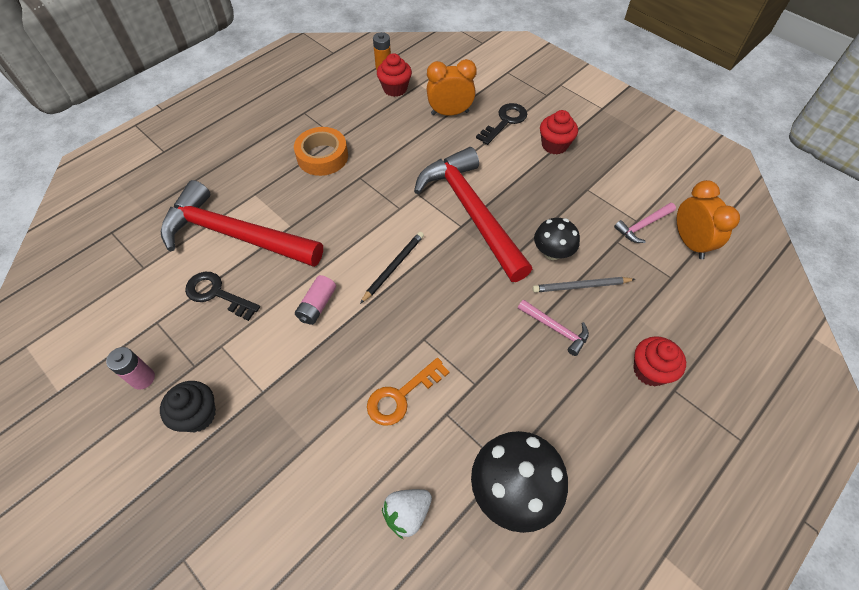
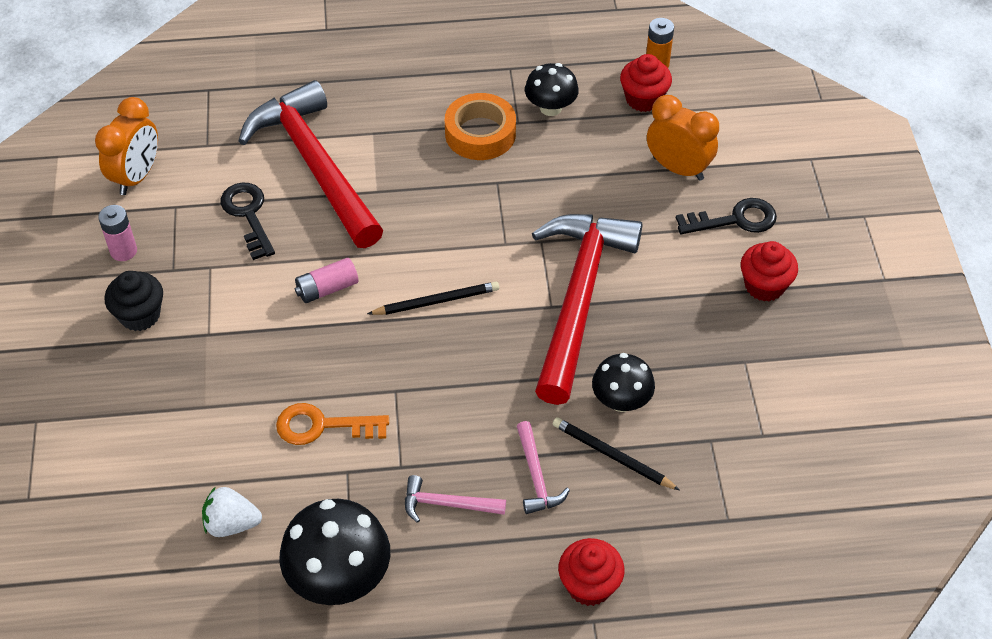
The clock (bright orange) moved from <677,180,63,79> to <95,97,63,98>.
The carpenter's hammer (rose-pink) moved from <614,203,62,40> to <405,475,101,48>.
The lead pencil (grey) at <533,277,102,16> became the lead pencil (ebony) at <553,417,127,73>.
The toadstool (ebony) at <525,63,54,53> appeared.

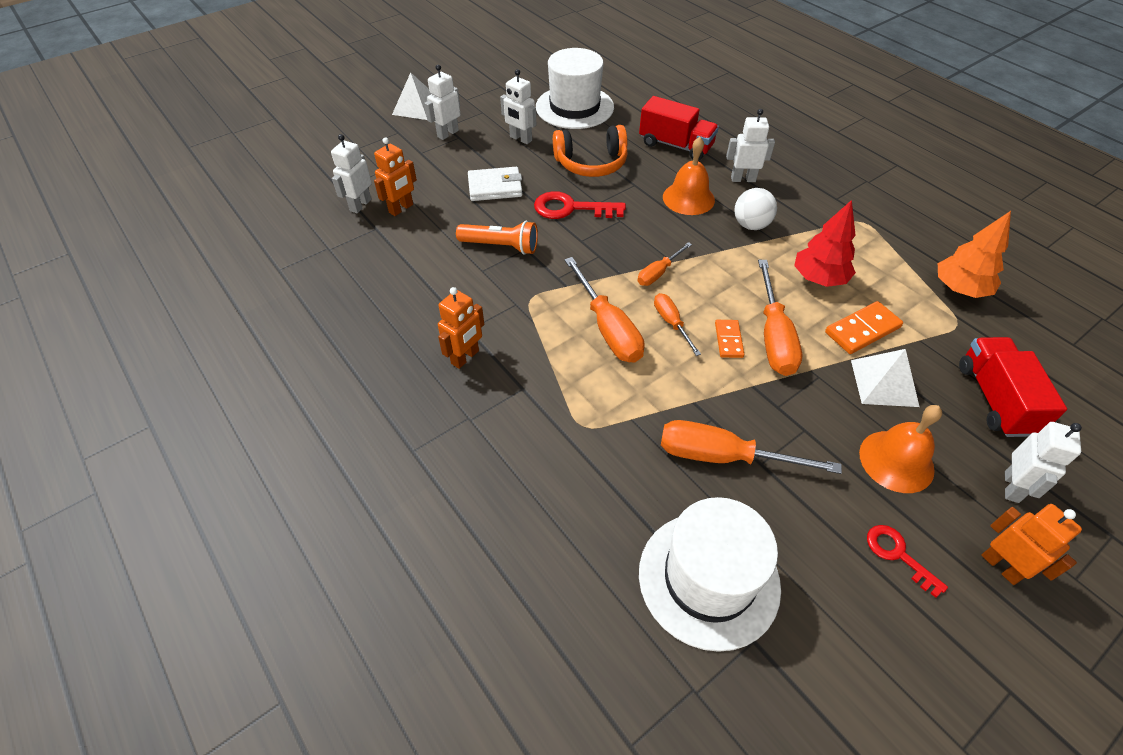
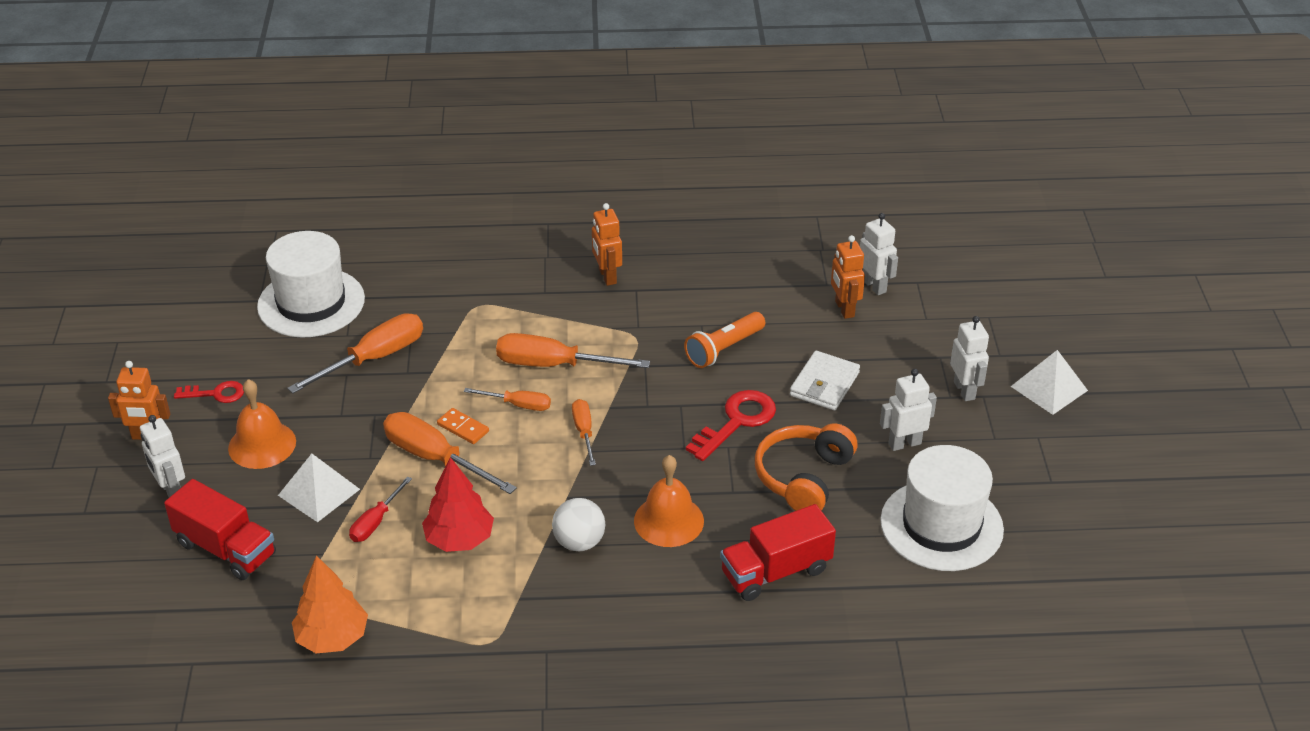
The robot figure (snow-white) at <726,109,49,73> disappeared.
The domino tile (bright orange) at <825,301,78,53> was replaced by the hand screwdriver (red) at <349,476,63,66>.

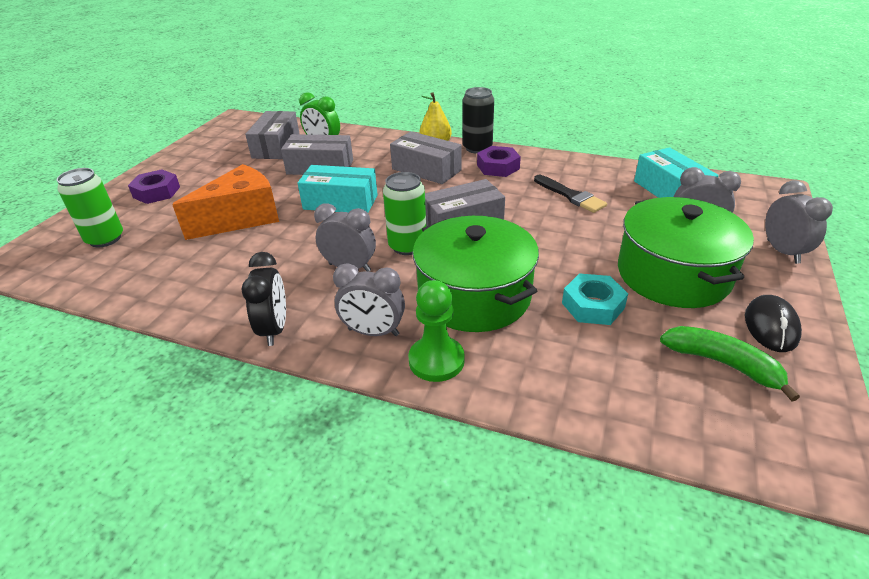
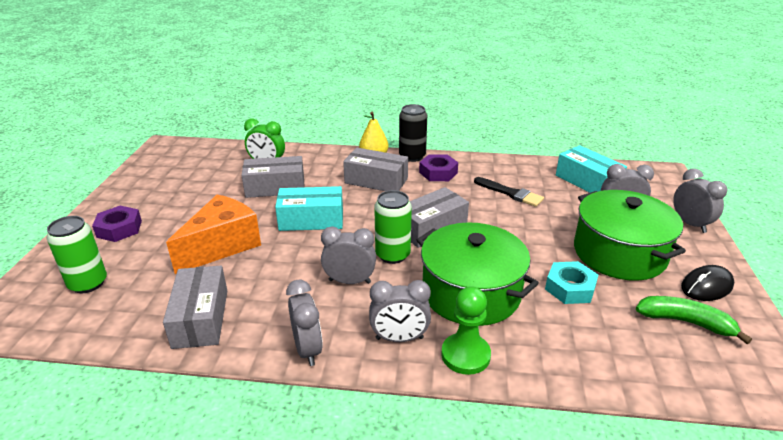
The box (grey) moved from <245,111,55,48> to <163,266,64,83>.
The clock (ebony) at <242,252,44,94> became the clock (grey) at <286,280,37,86>.
The mouse (ebony) at <745,295,57,57> turned 60 degrees clockwise.

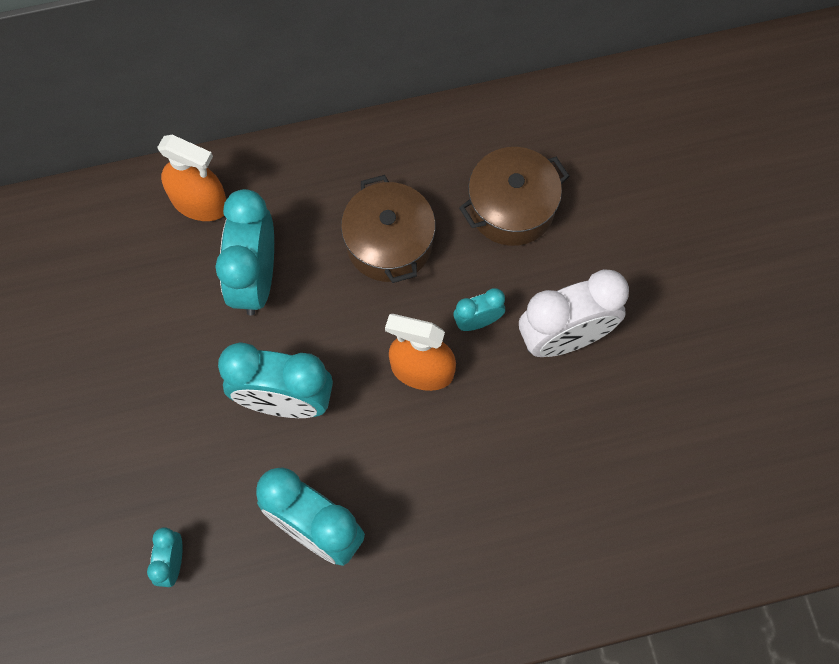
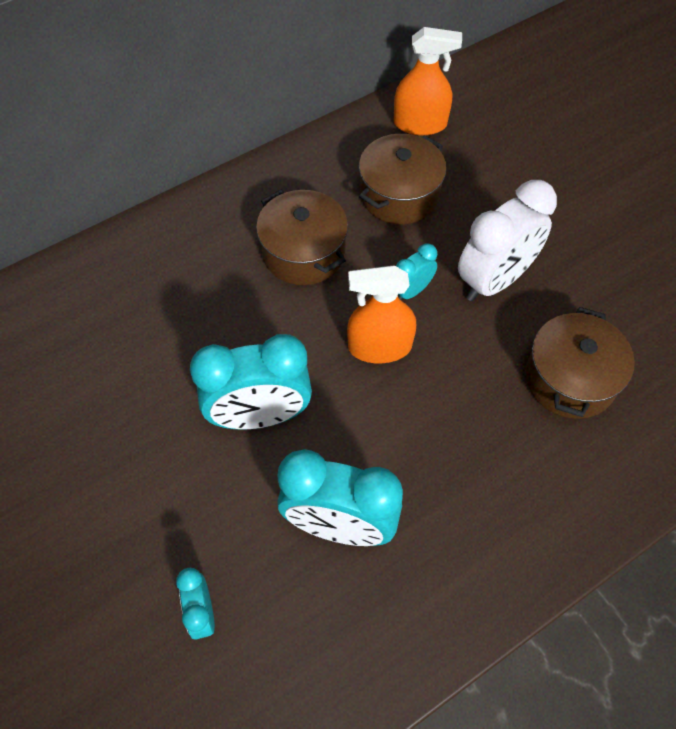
The sprayer (bright orange) moved from <157,135,69,86> to <394,27,68,109>.
The clock (teal) at <216,189,58,126> disappeared.
The pot (brown) at <525,307,110,112> appeared.

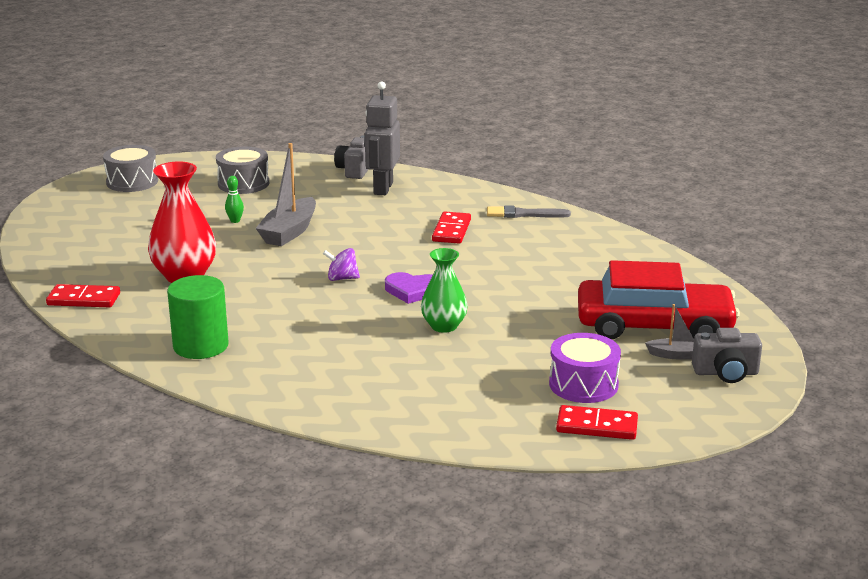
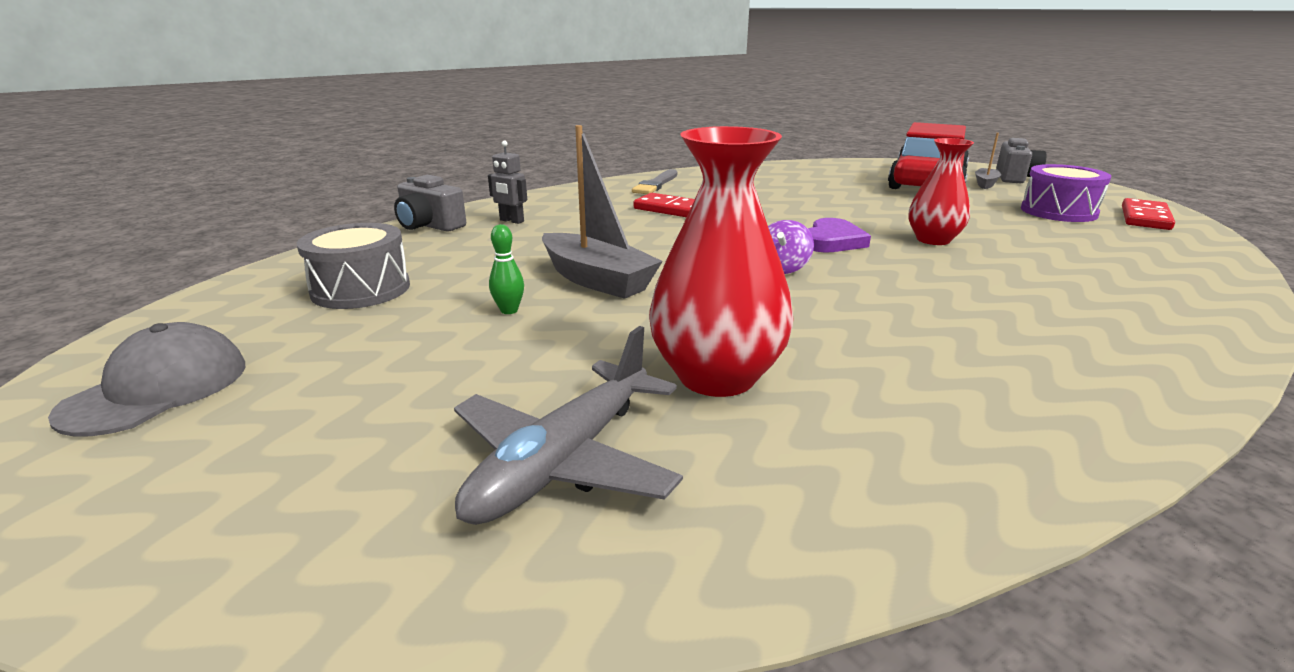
The robot figure (grey) at <365,81,35,114> changed to 0.51 times the size.
The drum (grey) at <103,145,55,47> was replaced by the peaked cap (grey) at <48,322,197,114>.
The vase (leaf-green) at <421,248,47,85> became the vase (red) at <908,138,66,107>.
The cylinder shape (leaf-green) at <167,275,62,84> disappeared.
The domino tile (red) at <46,284,74,23> disappeared.
The plane (grey) at <454,326,229,199> appeared.

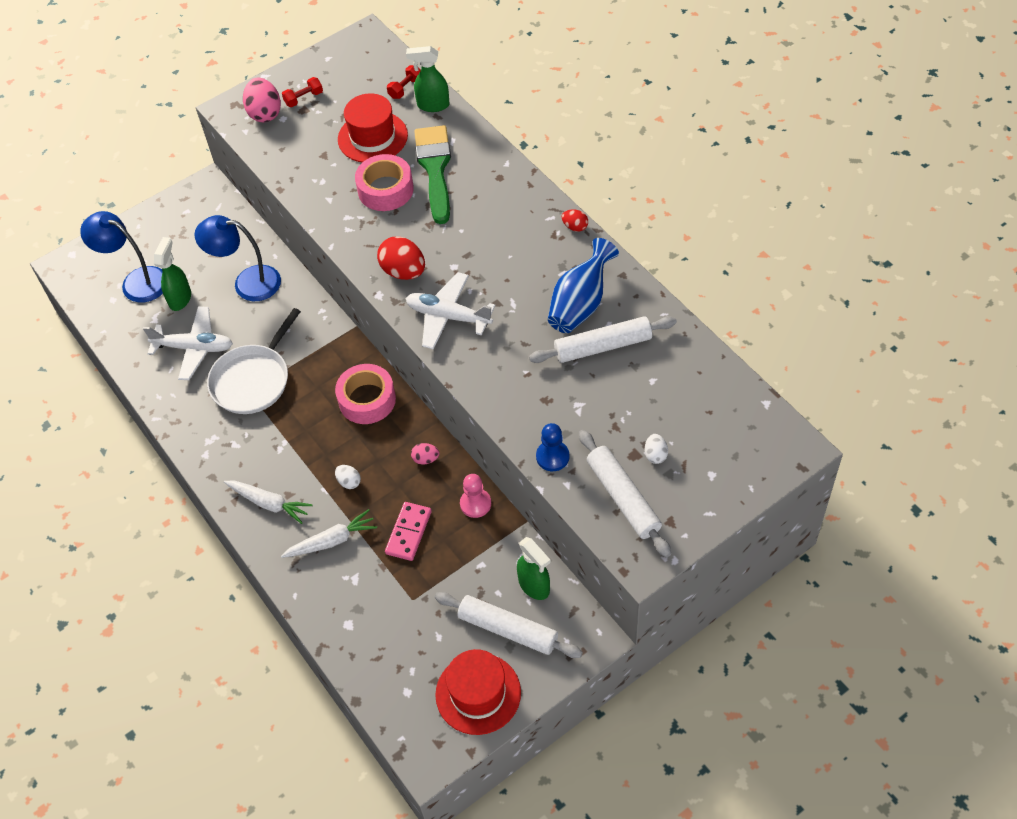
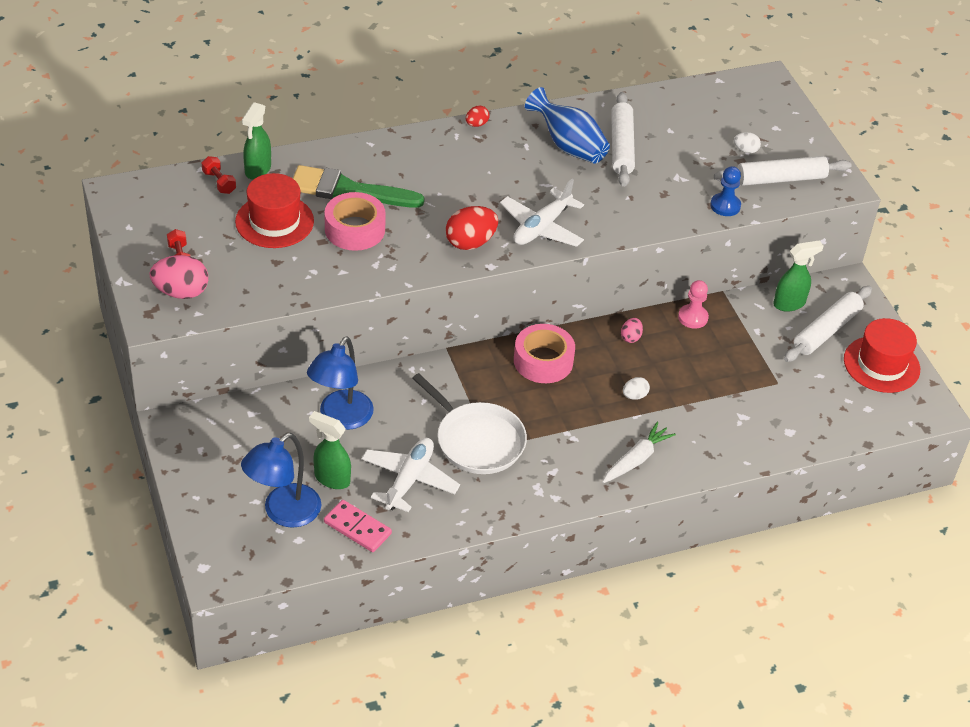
The domino tile (rose-pink) moved from <385,502,47,59> to <324,500,68,52>.
The toy carrot (snow-white) at <281,509,96,49> disappeared.

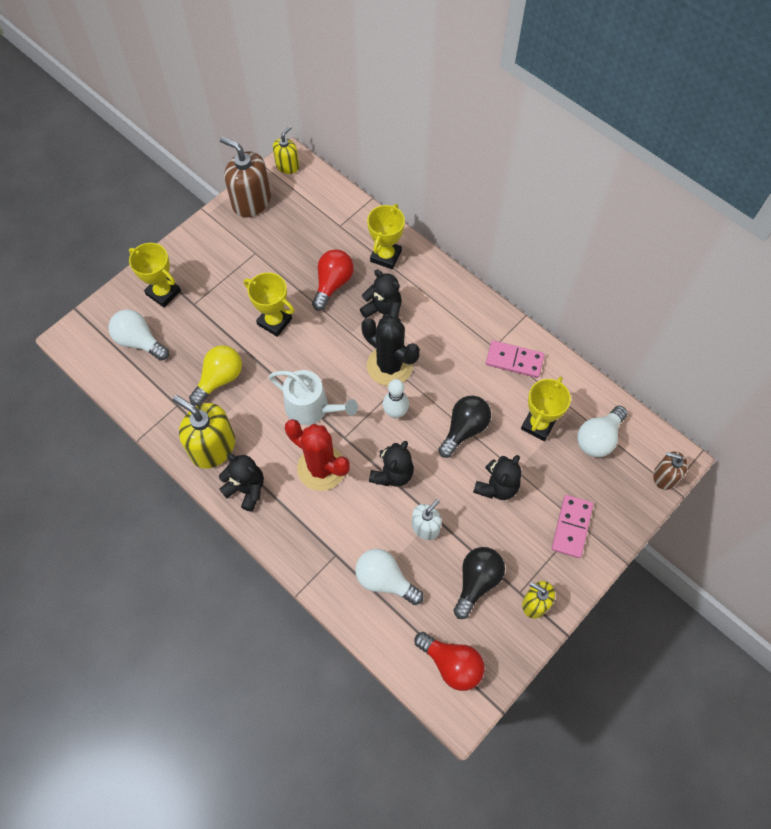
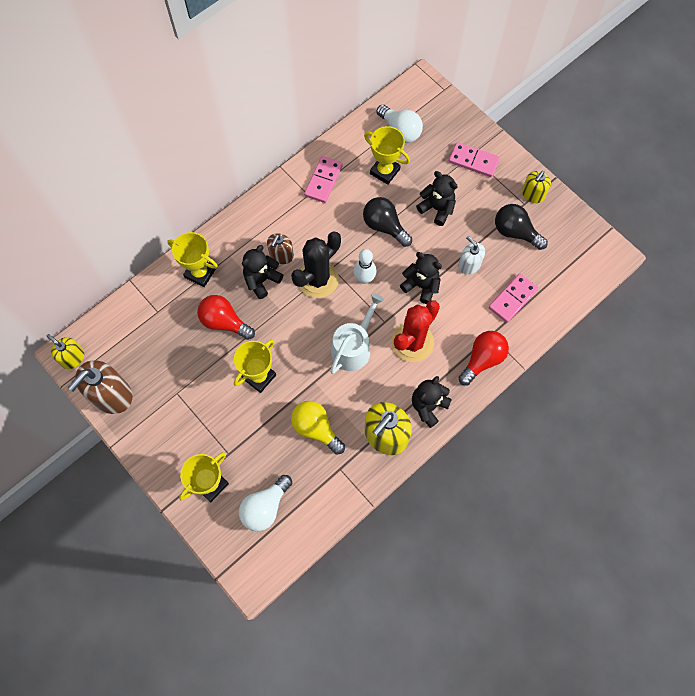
The pump bottle (brown) moved from <653,451,34,39> to <267,233,27,31>.
The bulb (snow-white) at <355,549,69,56> was replaced by the domino tile (rose-pink) at <489,274,49,49>.
The bulb (red) moved from <415,632,70,59> to <458,331,51,54>.

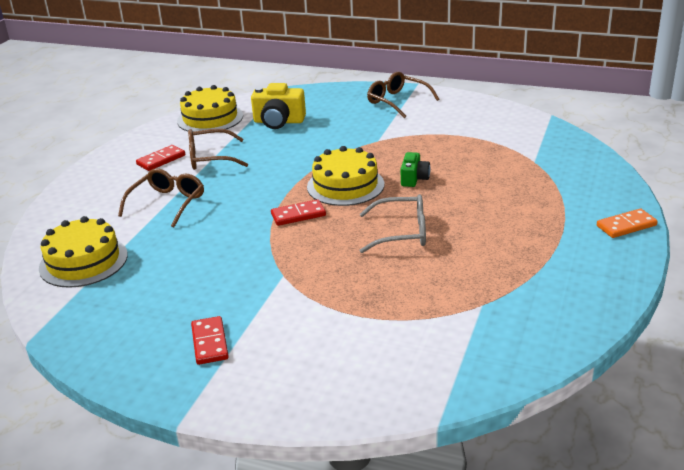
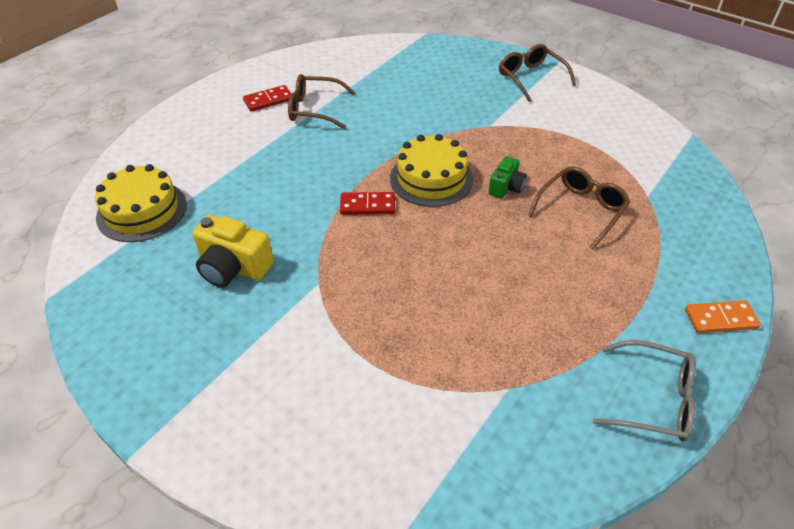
The photo camera (yellow) moved from <251,83,55,46> to <192,215,82,72>.
The gateau (yellow) at <177,85,66,47> disappeared.
The spectacles (brown) moved from <118,168,86,60> to <528,166,102,83>.
The spectacles (grey) moved from <360,194,66,59> to <593,340,103,102>.
The domino tile (red) at <191,316,38,49> disappeared.

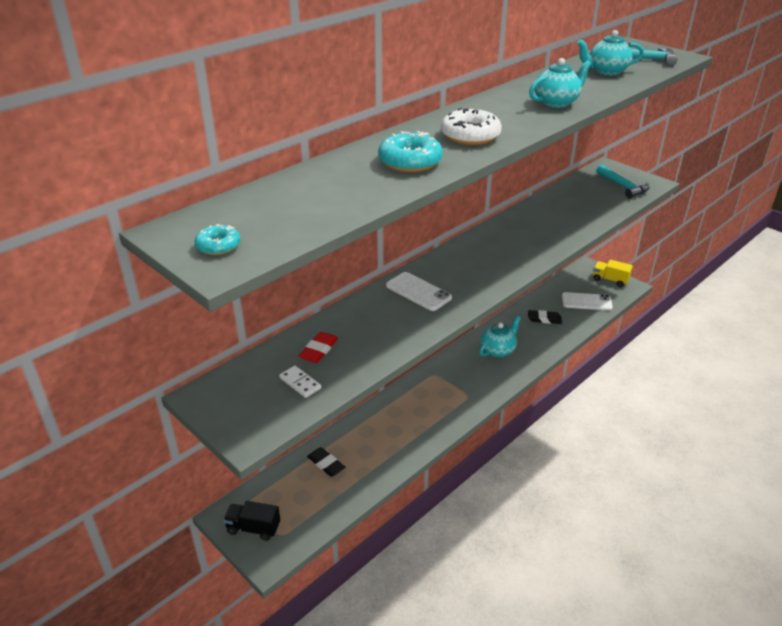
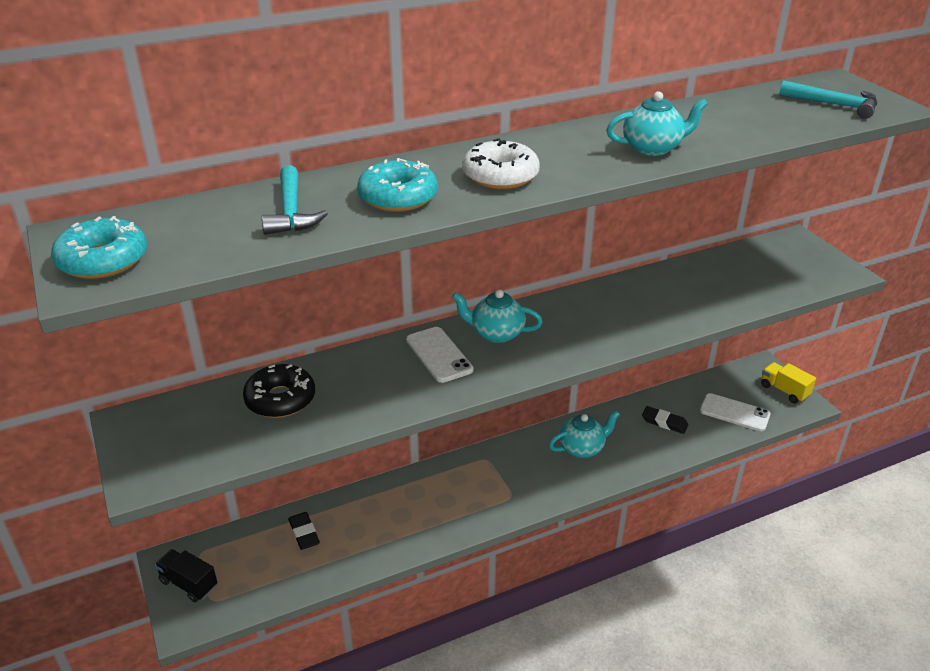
The tea pot (teal) moved from <577,30,67,46> to <452,290,91,53>.
The carpenter's hammer (teal) moved from <596,165,54,33> to <262,165,66,70>.
The doughnut (teal) at <195,224,46,31> changed to 1.75 times the size.
The pencil eraser (red) at <299,332,39,31> was replaced by the doughnut (ebony) at <243,364,72,54>.
The domino tile (snow-white) at <279,366,43,32> disappeared.

